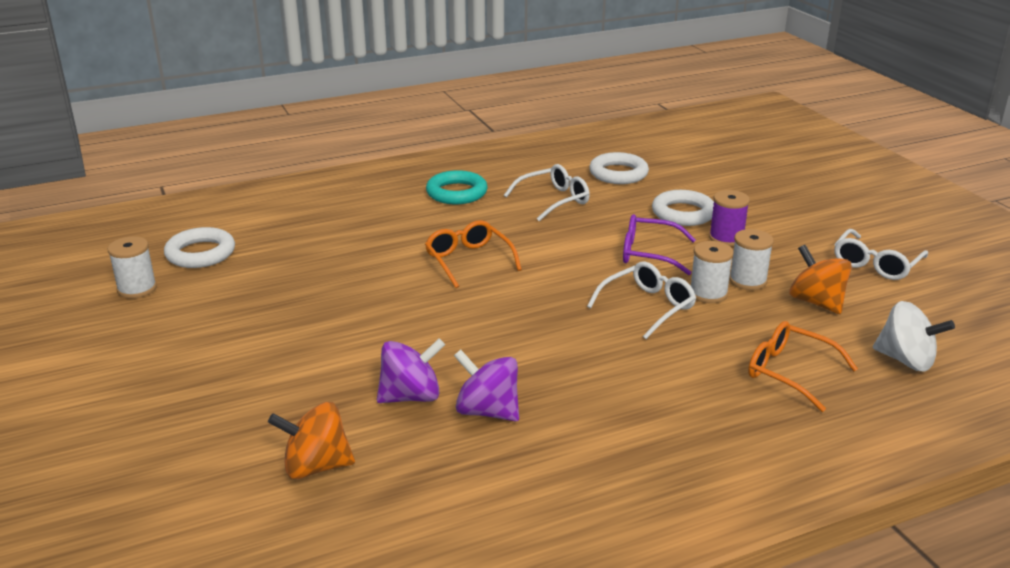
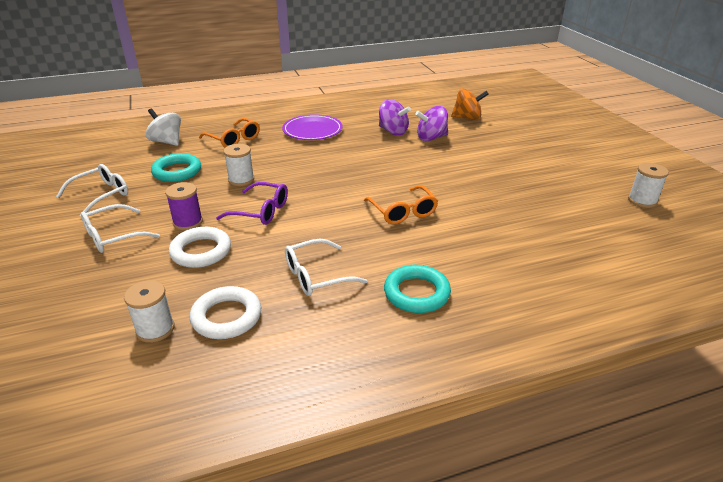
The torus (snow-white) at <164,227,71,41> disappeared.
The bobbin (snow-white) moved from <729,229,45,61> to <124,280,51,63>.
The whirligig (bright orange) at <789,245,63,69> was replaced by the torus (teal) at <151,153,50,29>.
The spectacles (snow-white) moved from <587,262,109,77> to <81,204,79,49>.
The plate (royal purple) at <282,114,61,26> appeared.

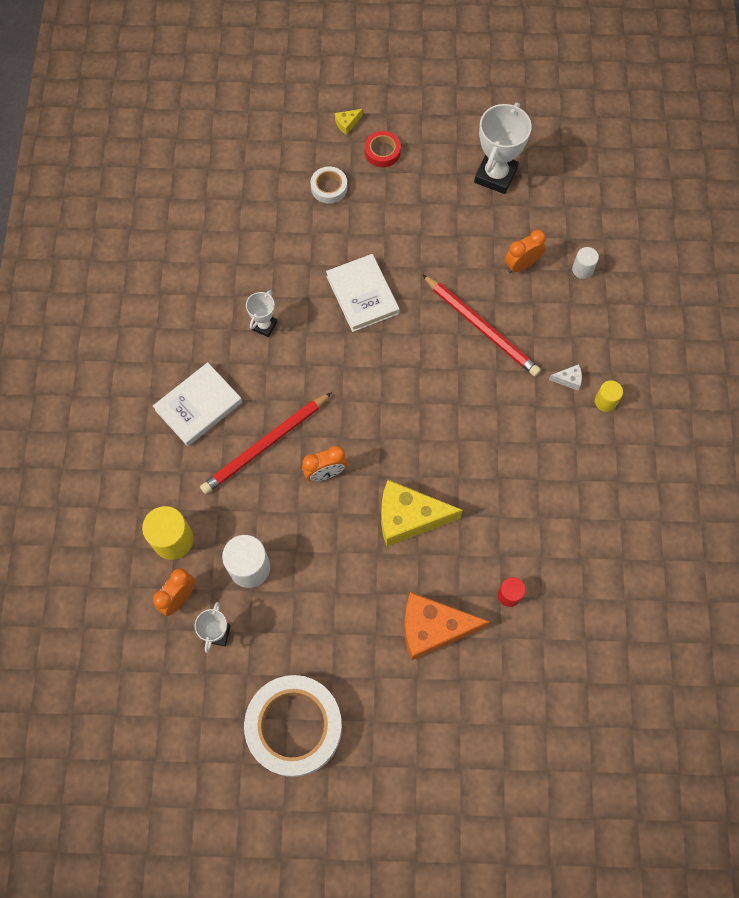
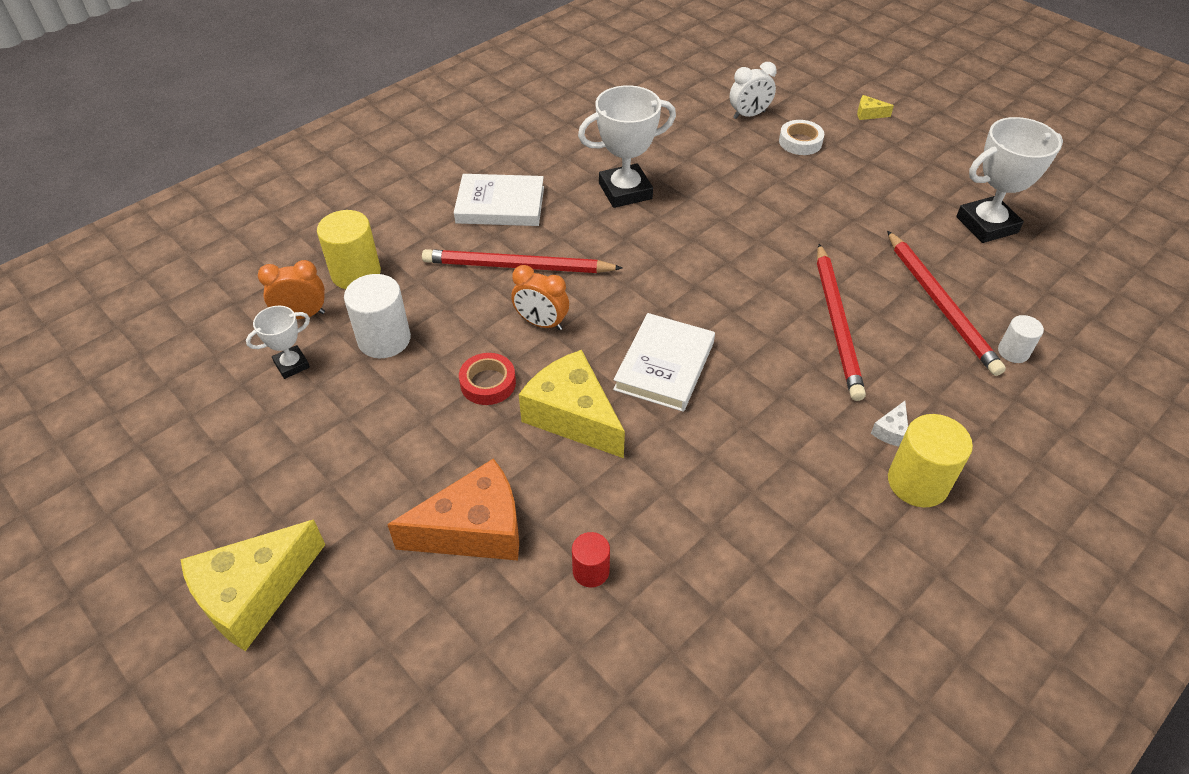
The tape (red) moved from <365,131,36,36> to <459,353,57,52>.
The clock (bright orange) at <505,230,41,43> was replaced by the lead pencil (red) at <887,231,119,145>.
The hardback (snow-white) moved from <326,254,74,78> to <613,313,102,99>.
The award cup (snow-white) at <246,290,31,47> changed to 1.85 times the size.
The cheese wedge (snow-white) at <549,364,33,26> turned 75 degrees clockwise.
The cylinder shape (yellow) at <595,381,28,31> changed to 1.75 times the size.
The cheese wedge (bright orange) at <404,592,86,69> turned 120 degrees clockwise.
The tape (snow-white) at <244,675,98,102> disappeared.
The clock (snow-white) at <730,62,47,57> appeared.
The cheese wedge (yellow) at <180,519,145,132> appeared.

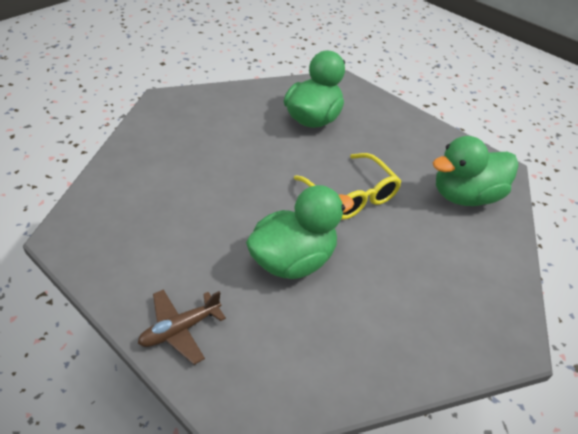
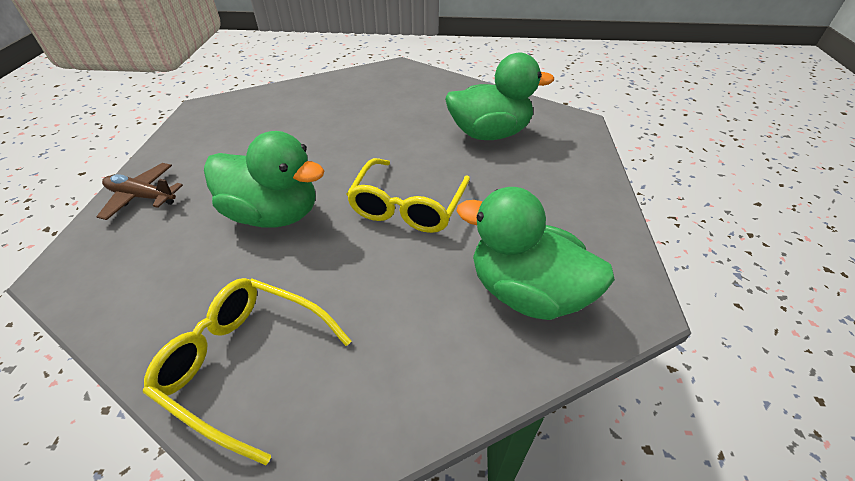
The spectacles (yellow) at <143,278,208,187> appeared.

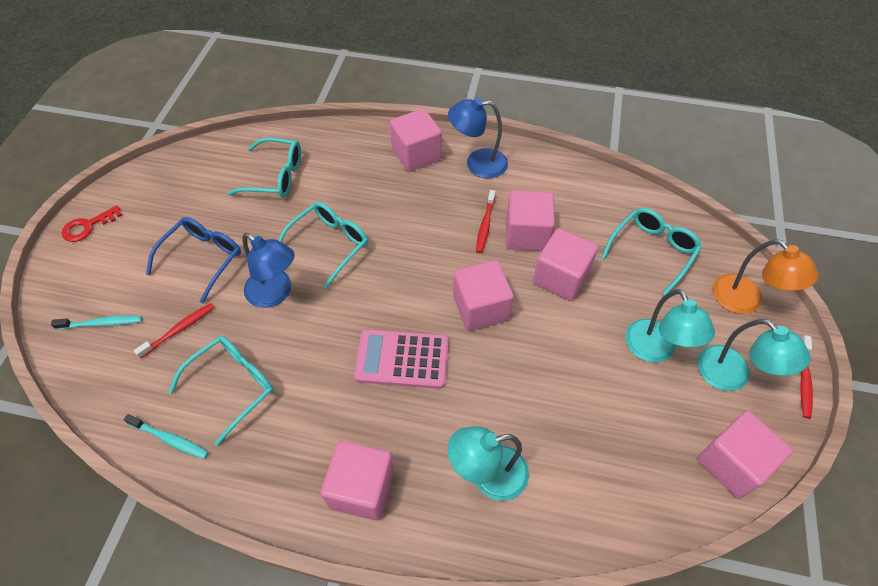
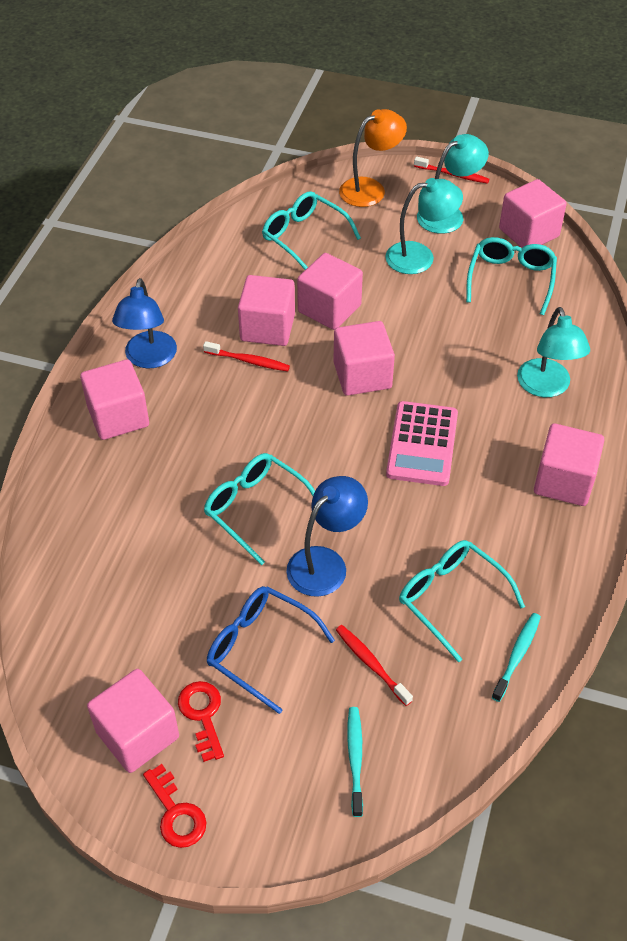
The spectacles (teal) moved from <227,138,74,60> to <466,237,91,78>.
The solid cube (rose-pink) at <87,669,92,104> appeared.
The latchkey (red) at <178,681,46,81> appeared.

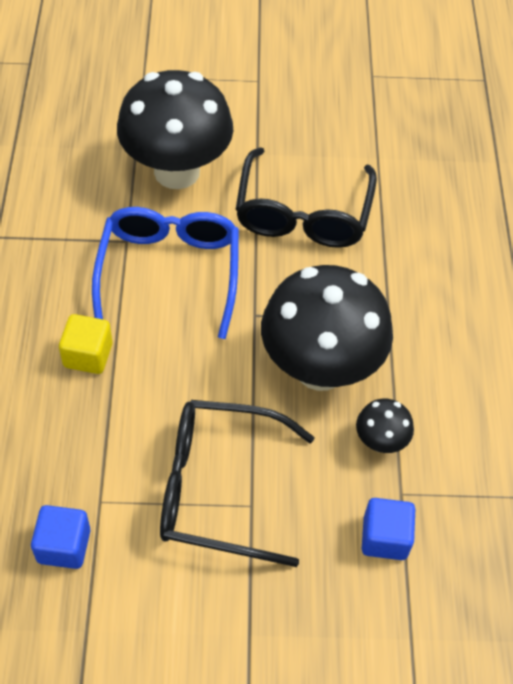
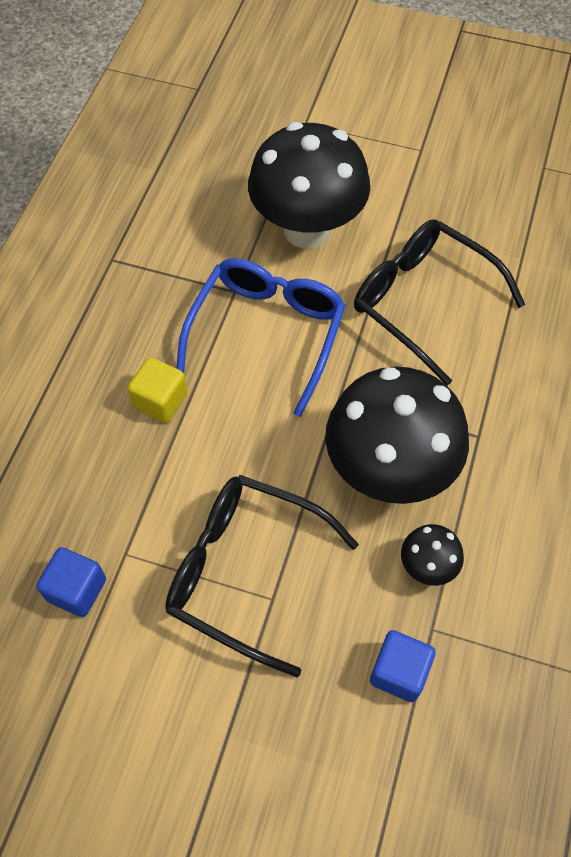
The spectacles (ebony) at <236,147,141,101> turned 105 degrees clockwise.

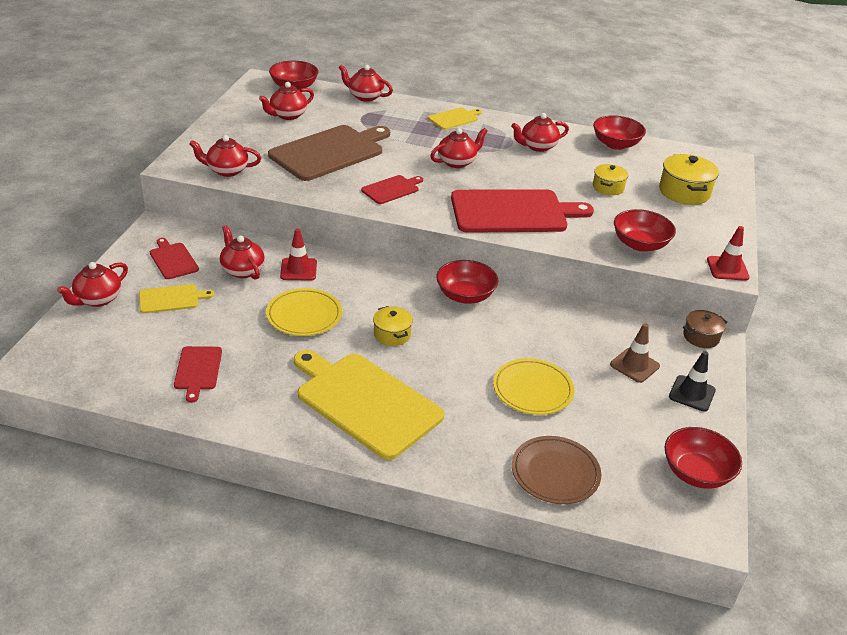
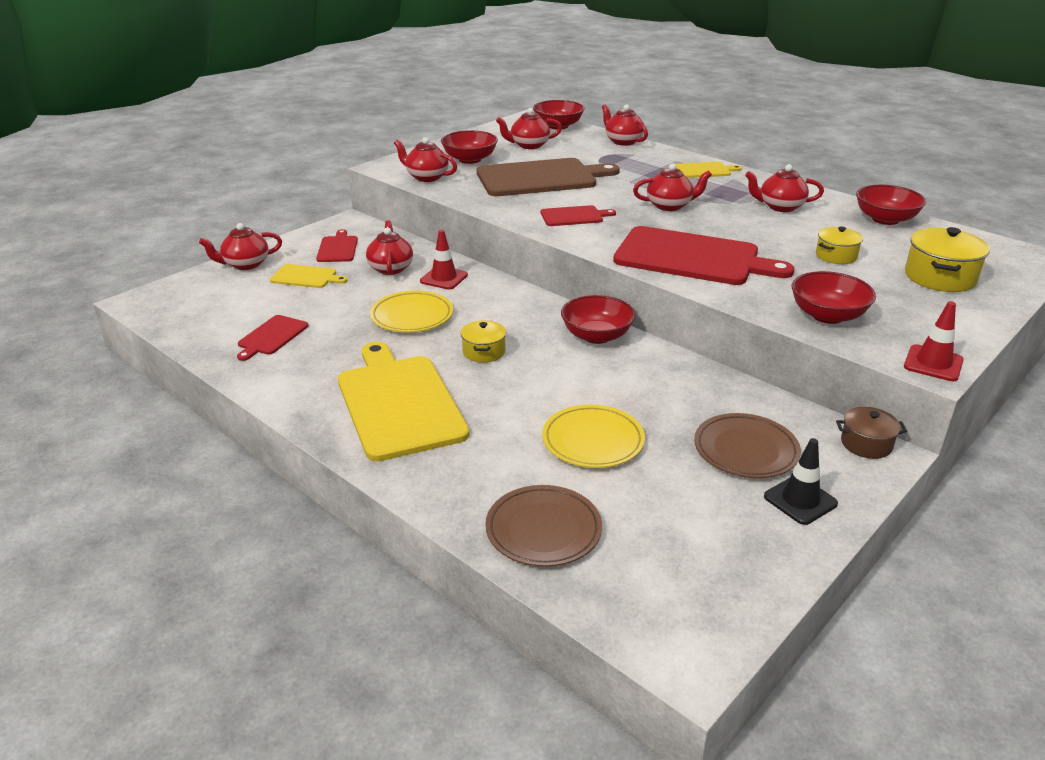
The traffic cone (brown) at <610,323,50,60> was replaced by the plate (brown) at <694,413,107,65>.
The bowl (red) moved from <665,427,77,62> to <441,130,57,34>.

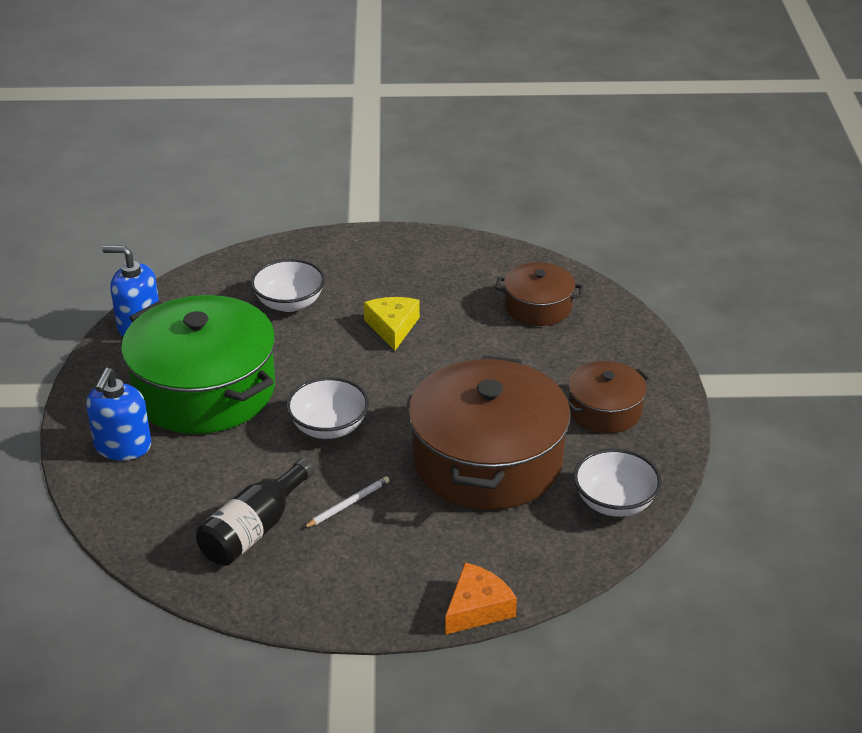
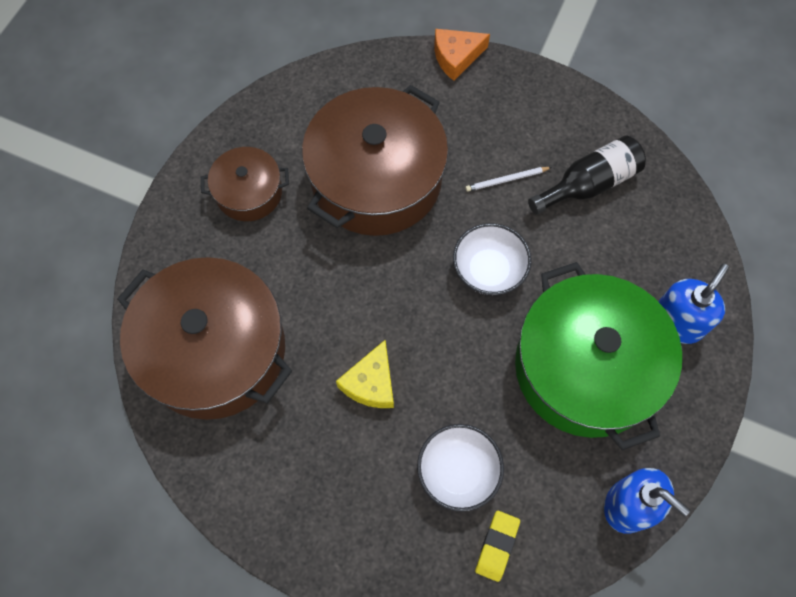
The pot (brown) at <495,262,88,64> changed to 1.96 times the size.
The bowl (snow-white) at <574,449,88,68> disappeared.
The pencil eraser (yellow) at <475,511,45,71> appeared.

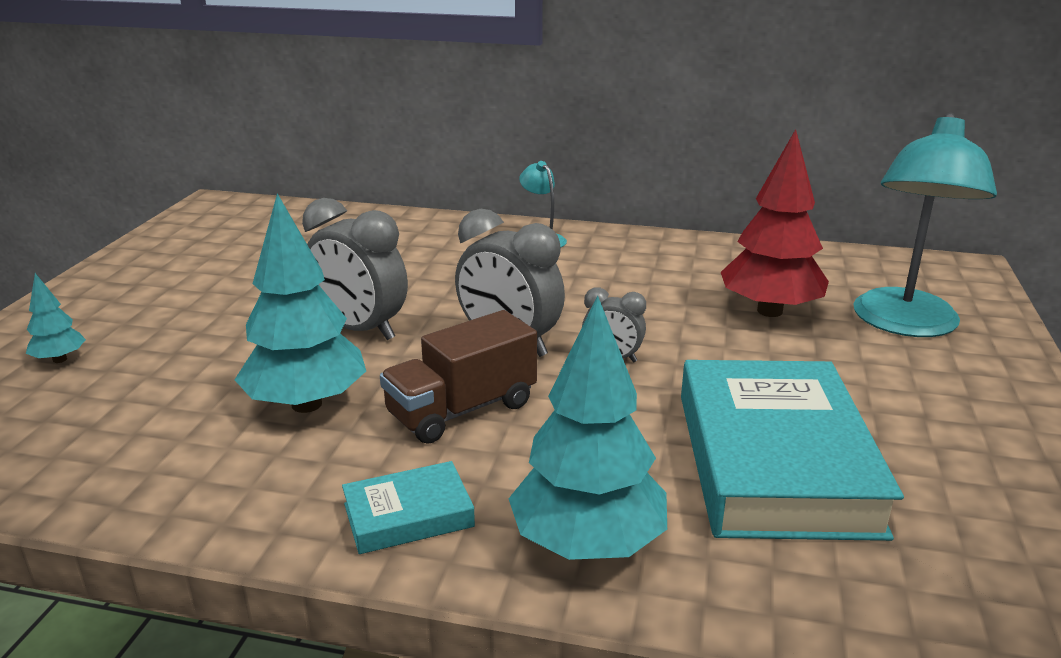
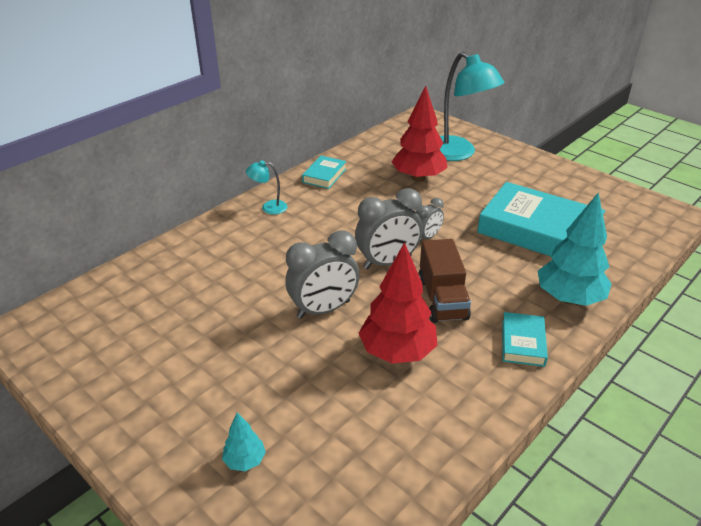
The tree (teal) at <235,193,131,220> became the tree (red) at <358,242,79,122>.
The hardback (teal) at <302,156,45,33> appeared.

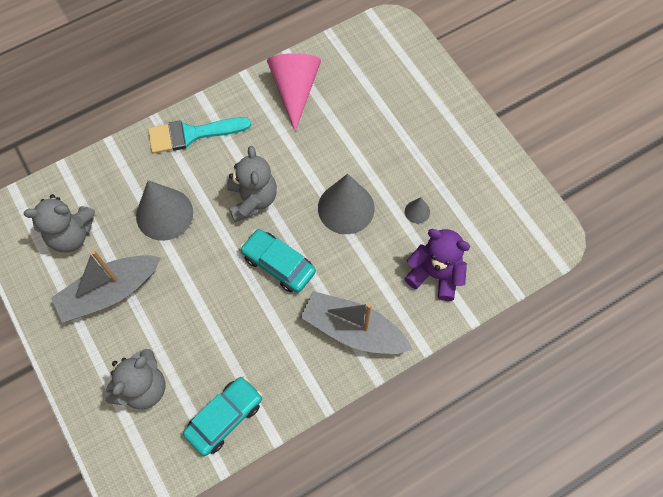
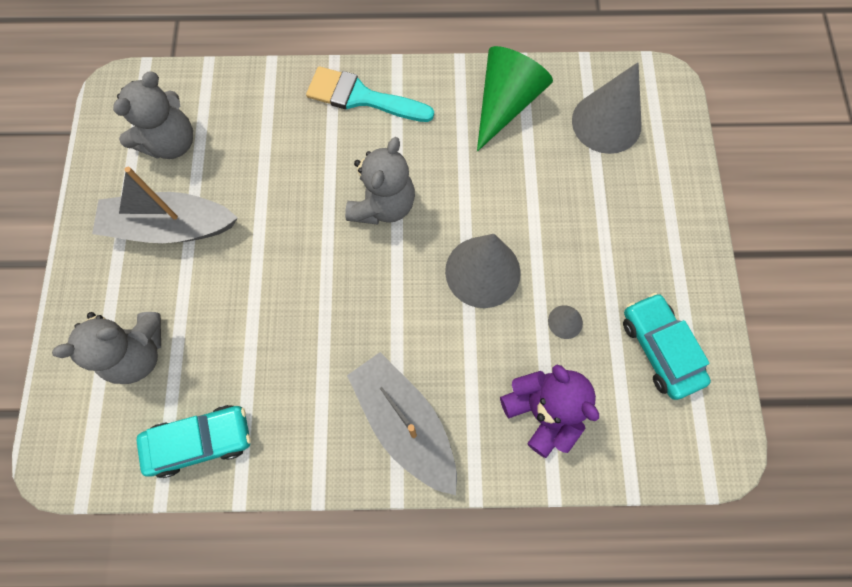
The solid cone (rose-pink) at <267,53,54,78> became the solid cone (leaf-green) at <477,46,76,106>.
The solid cone (grey) moved from <136,180,57,61> to <572,62,69,92>.
The stuffed bear (grey) at <24,194,71,58> turned 75 degrees counterclockwise.
The car (teal) moved from <240,229,76,64> to <623,293,88,107>.

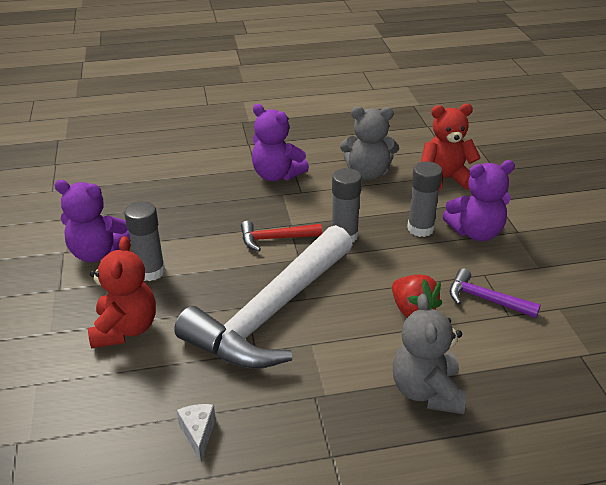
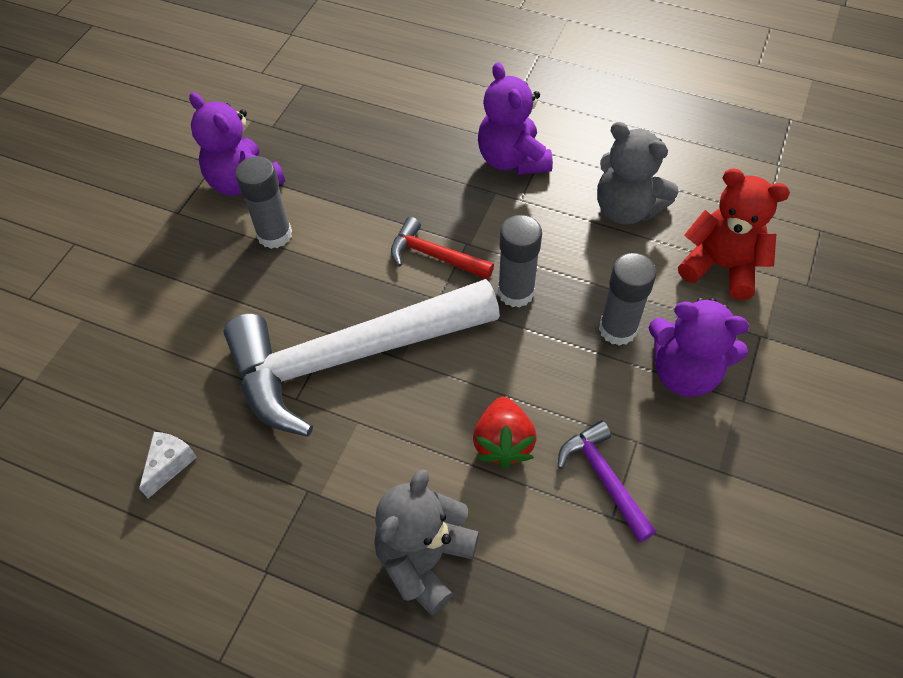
The stuffed bear (red) at <88,236,68,113> disappeared.

